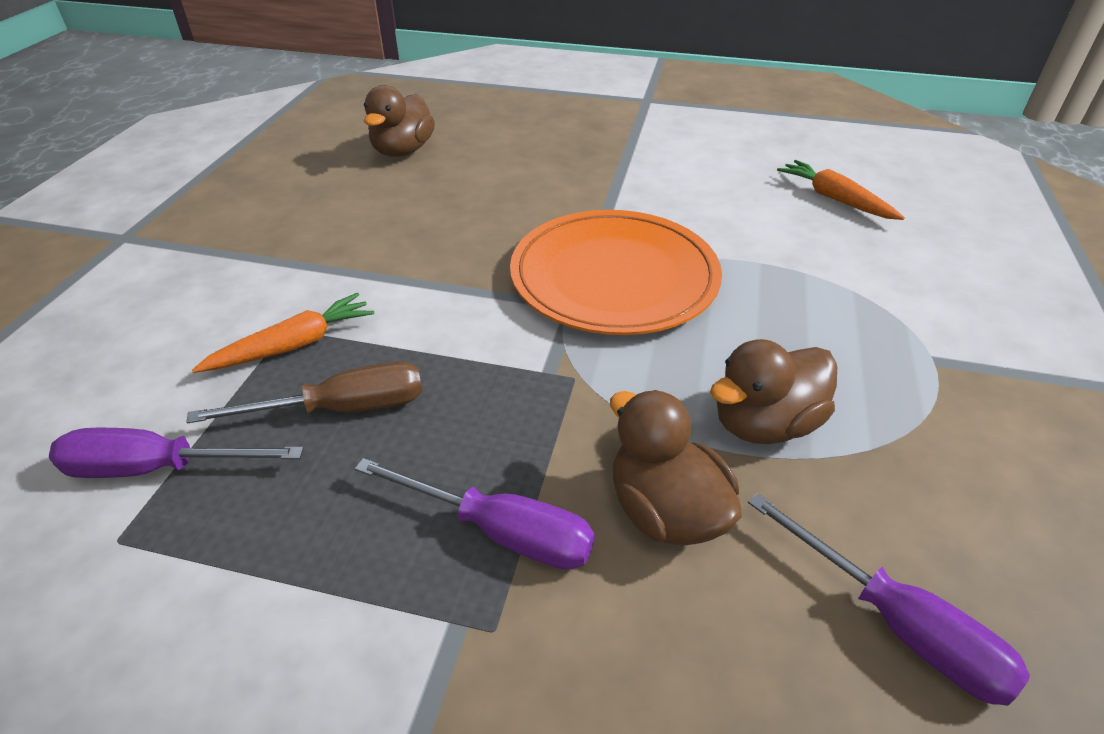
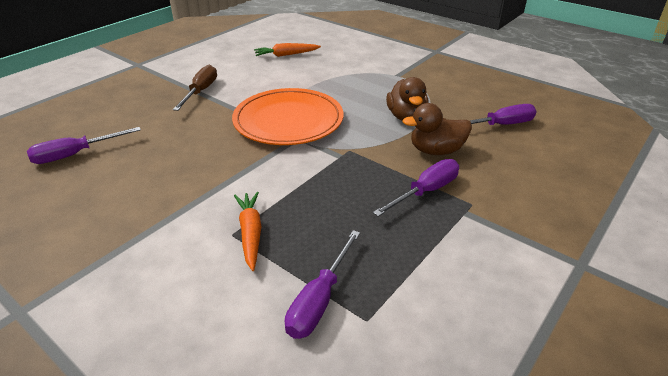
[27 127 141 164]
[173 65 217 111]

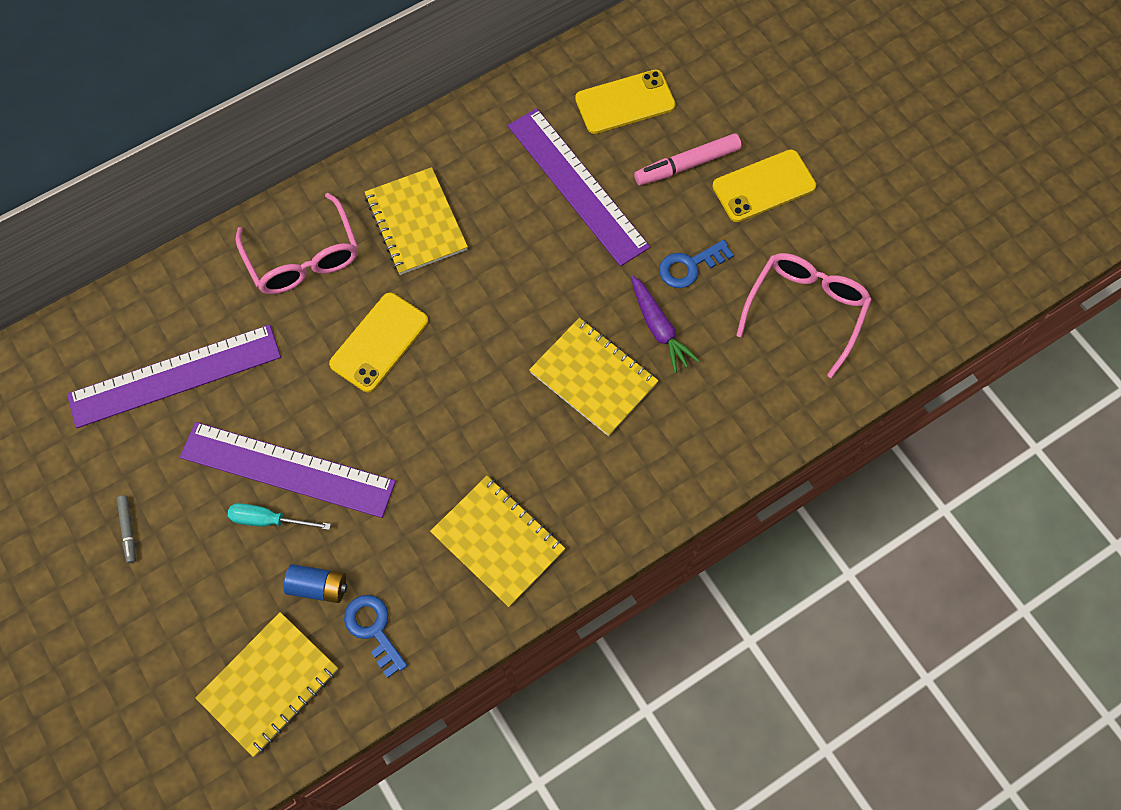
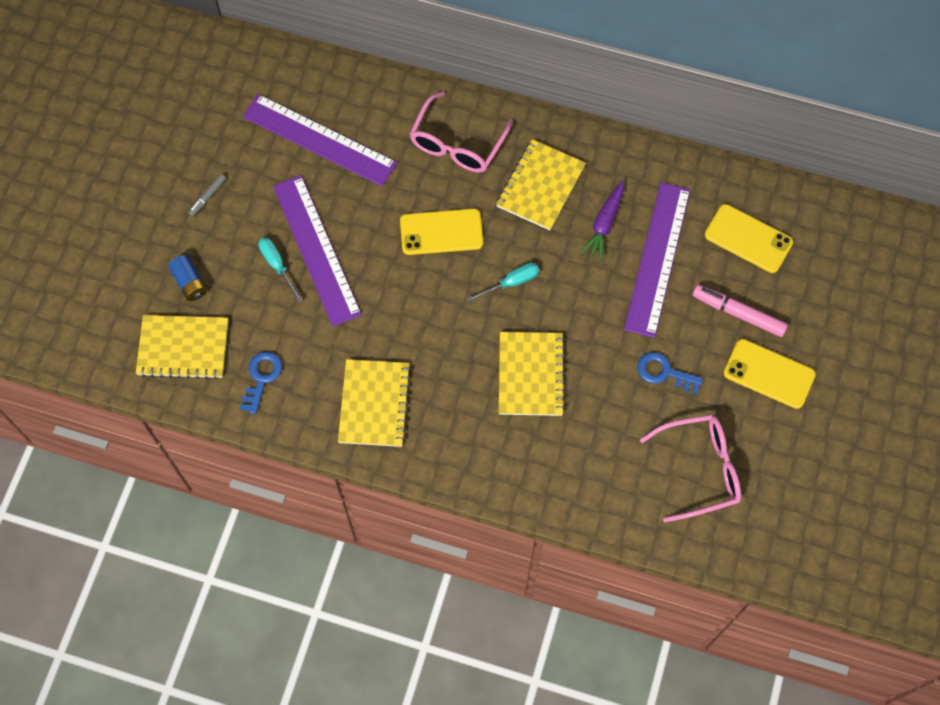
[581 180 624 261]
[168 255 207 301]
[466 263 539 303]

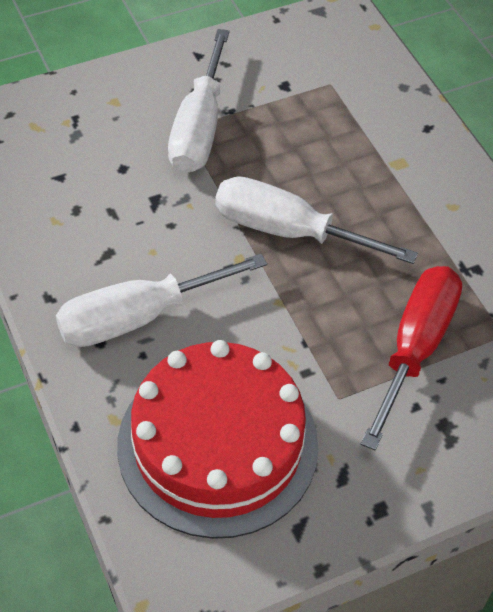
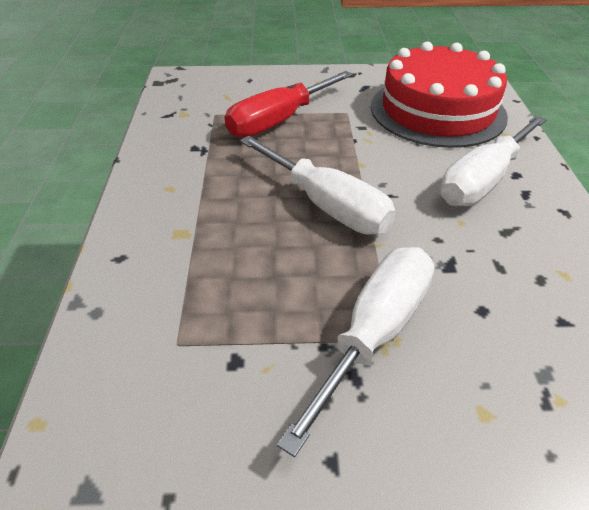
[440 115 547 206]

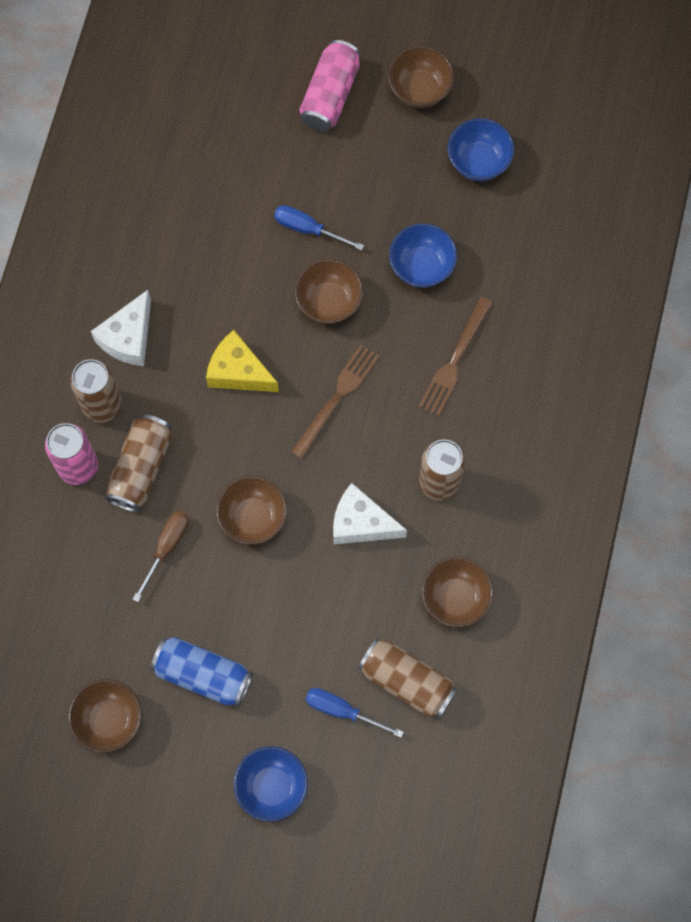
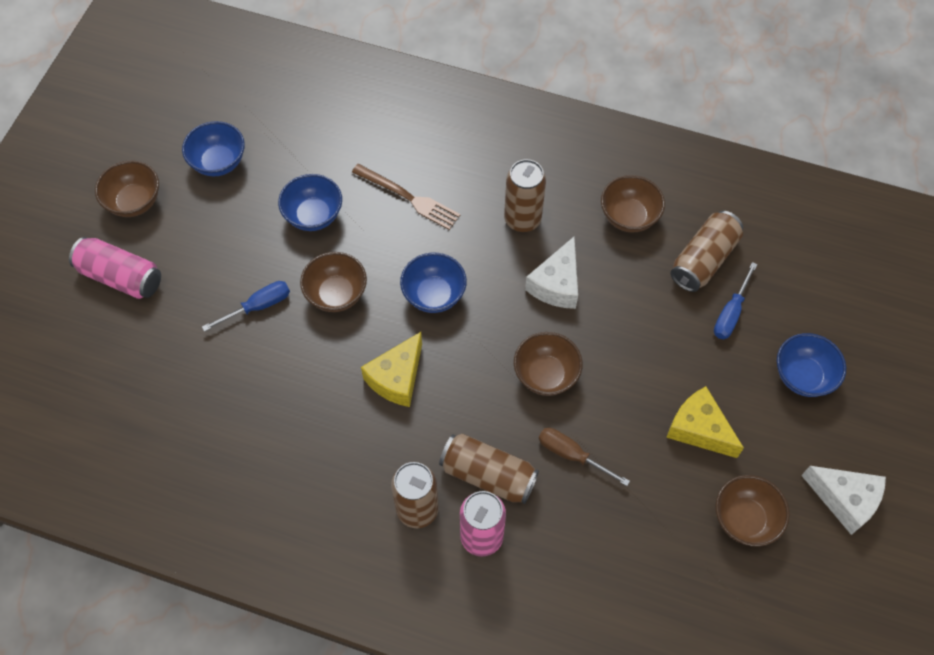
[202 281 290 332]
[801 466 886 535]
[400 253 467 313]
[666 386 744 458]

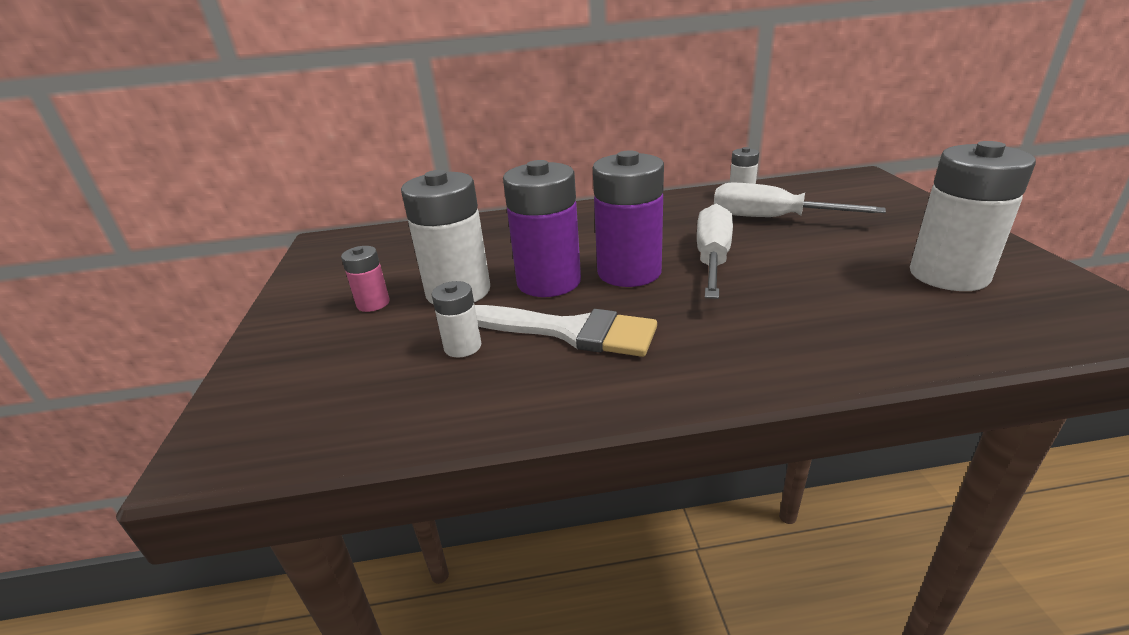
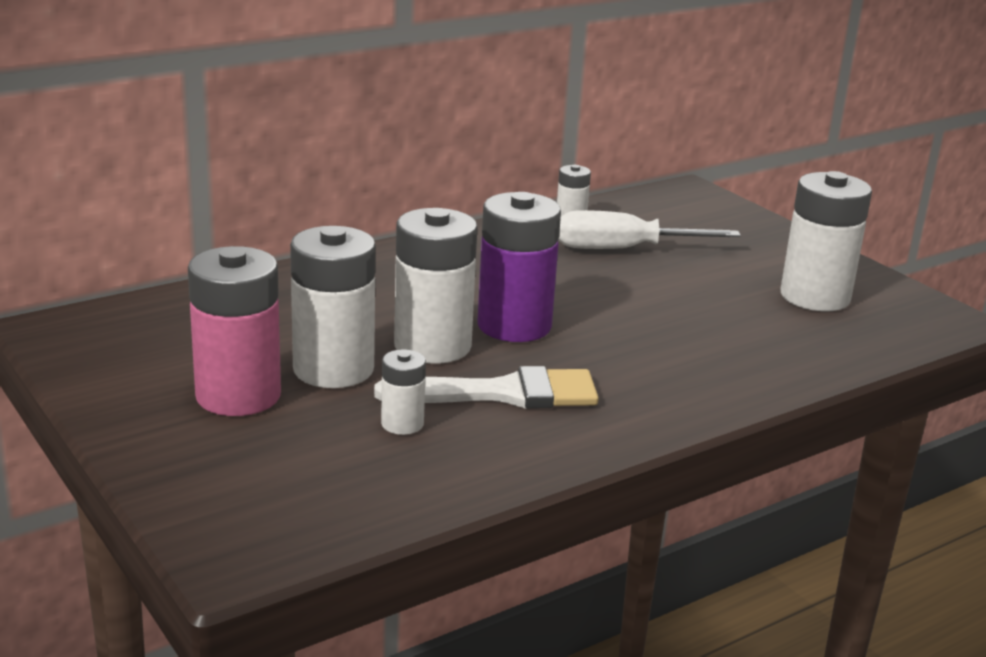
[394 208 477 364]
[697 204 733 299] (first image)
[188 246 281 416]

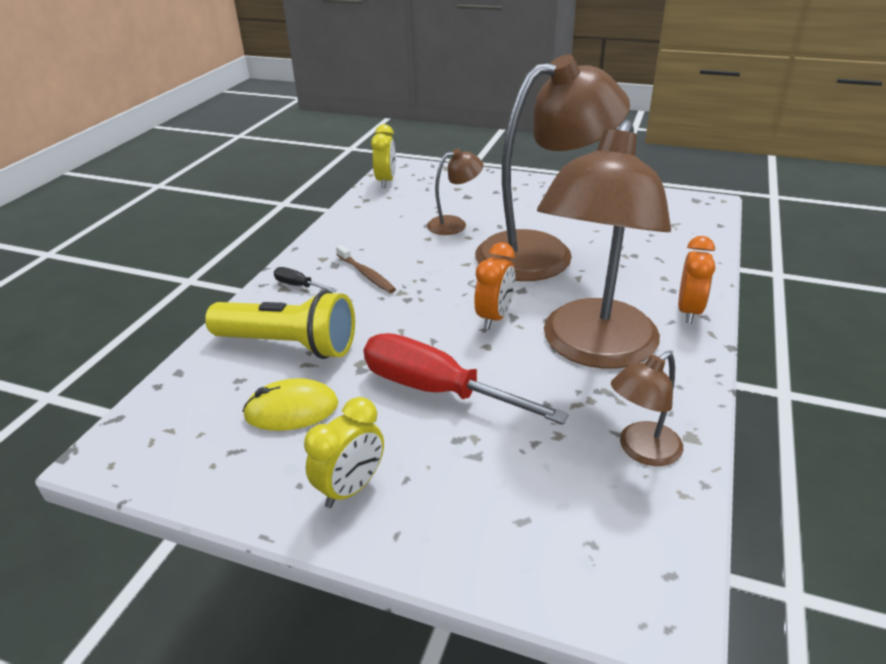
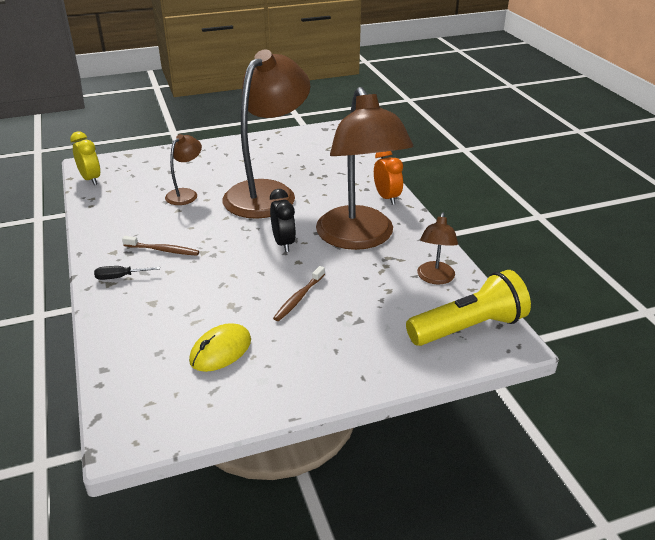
[270 189 296 252]
[406 270 531 346]
[273 266 325 321]
[304 397 384 508] (first image)

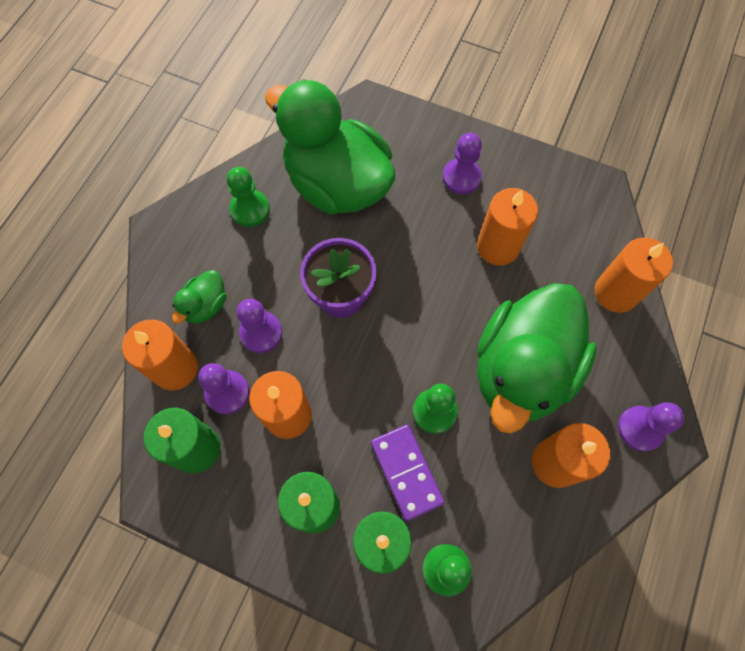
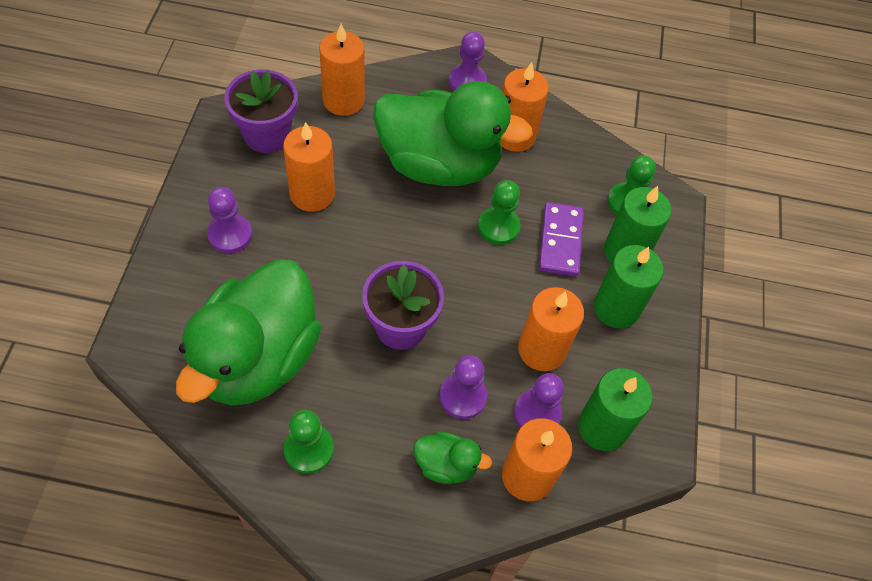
[539 202 584 277]
[224 69 297 153]

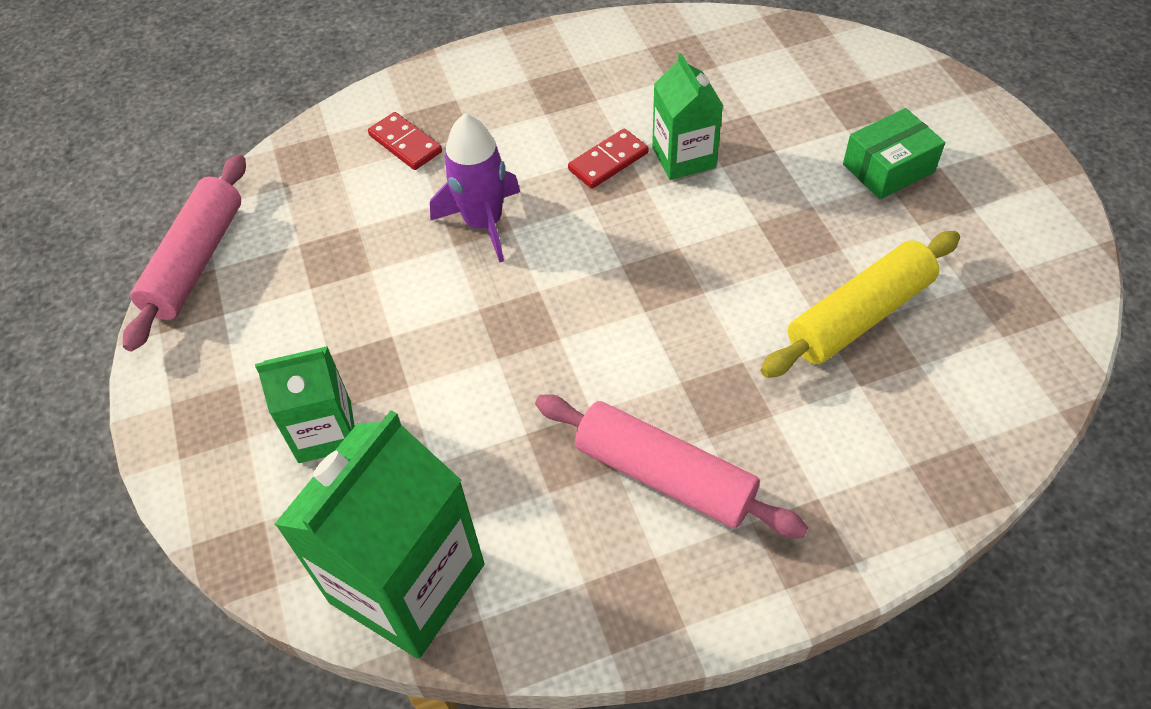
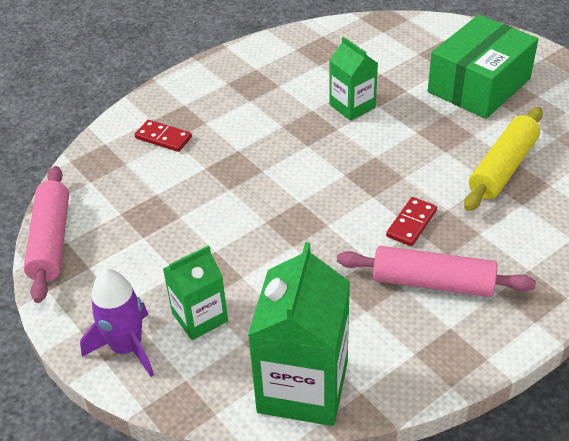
[428 15 538 119]
[80 269 154 377]
[386 197 437 246]

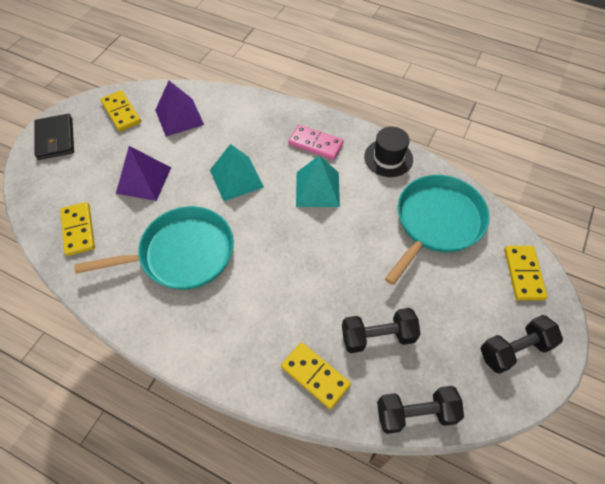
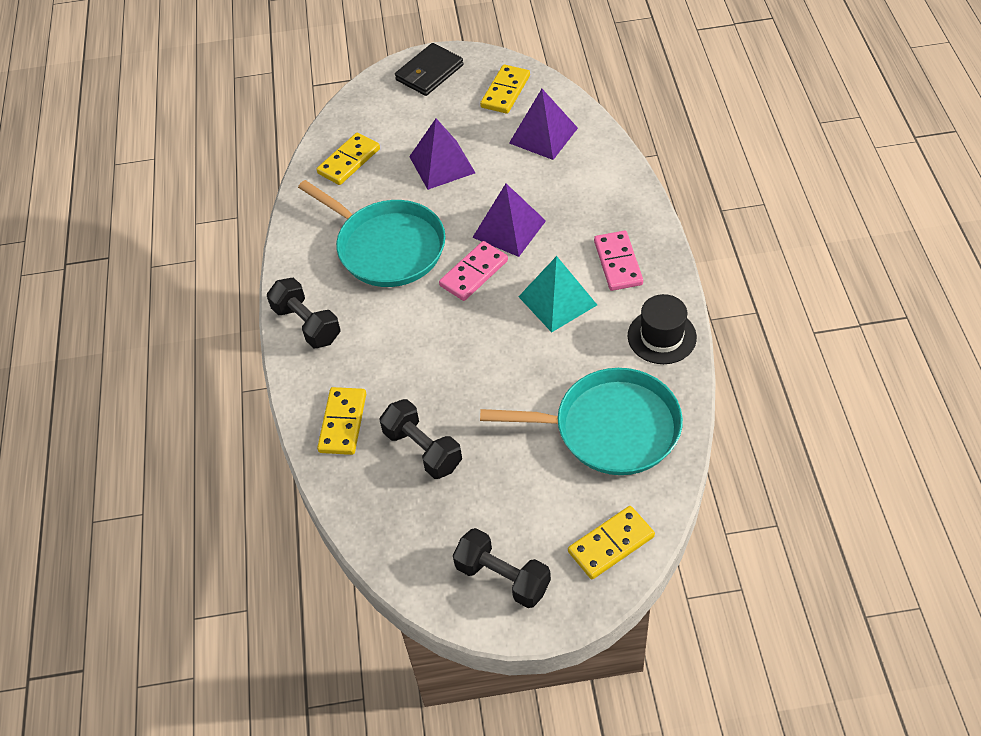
[472 184 546 257]
[267 278 341 348]
[439 241 508 301]

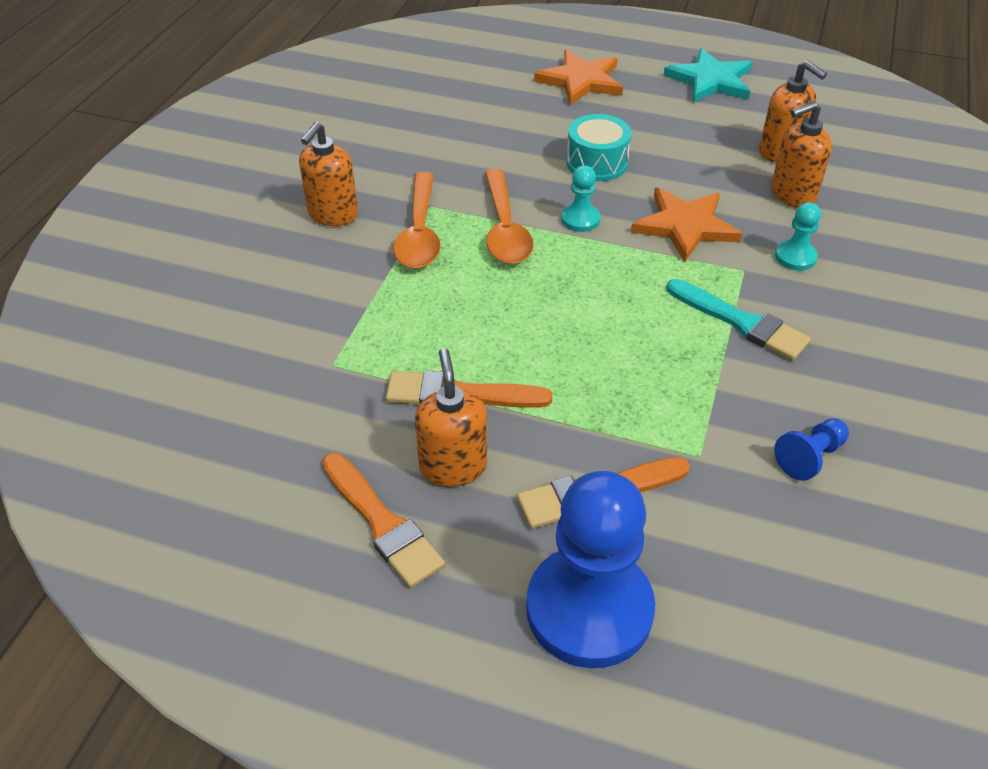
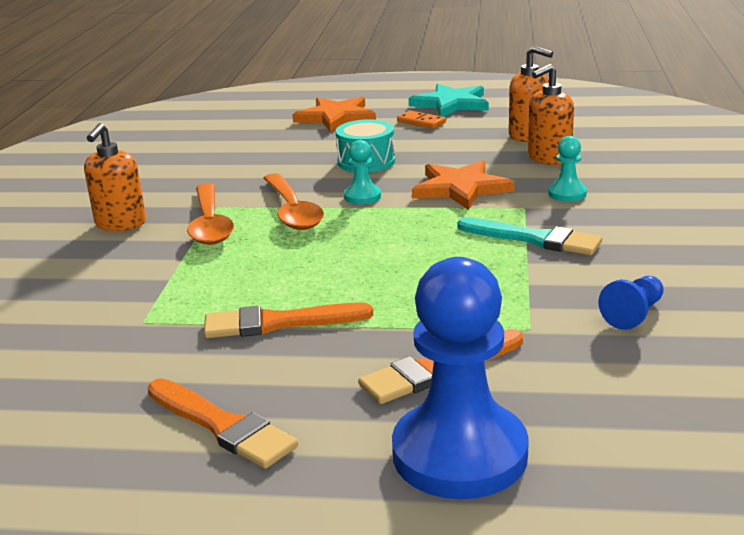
[415 348 487 487] (first image)
[397 110 446 129]

